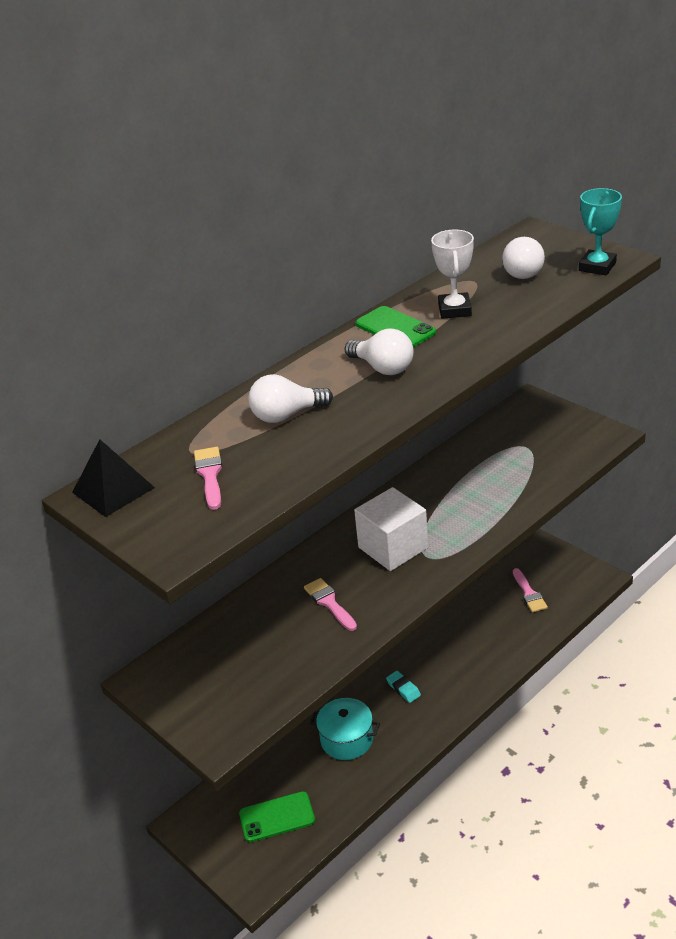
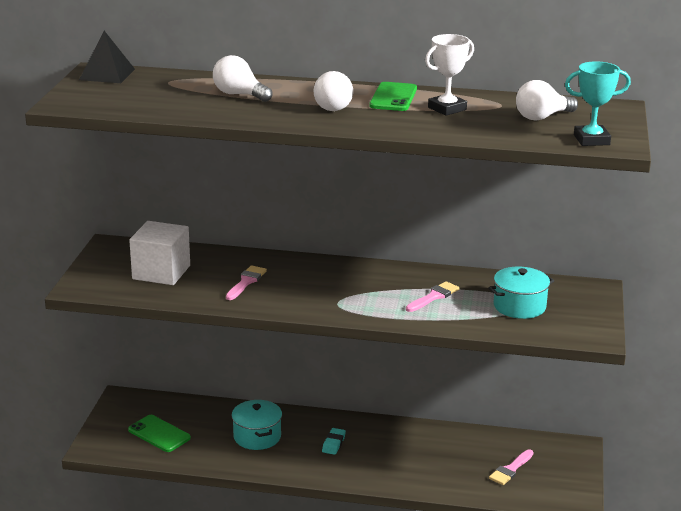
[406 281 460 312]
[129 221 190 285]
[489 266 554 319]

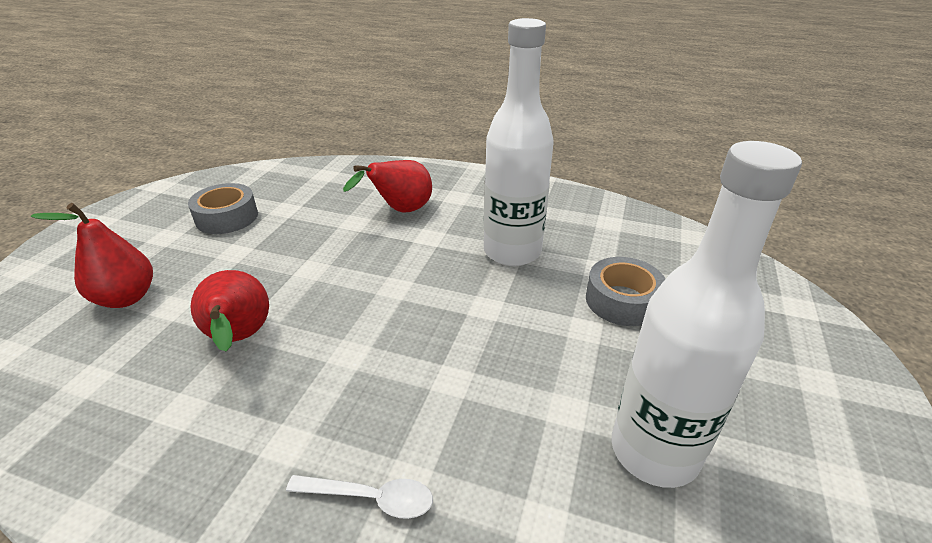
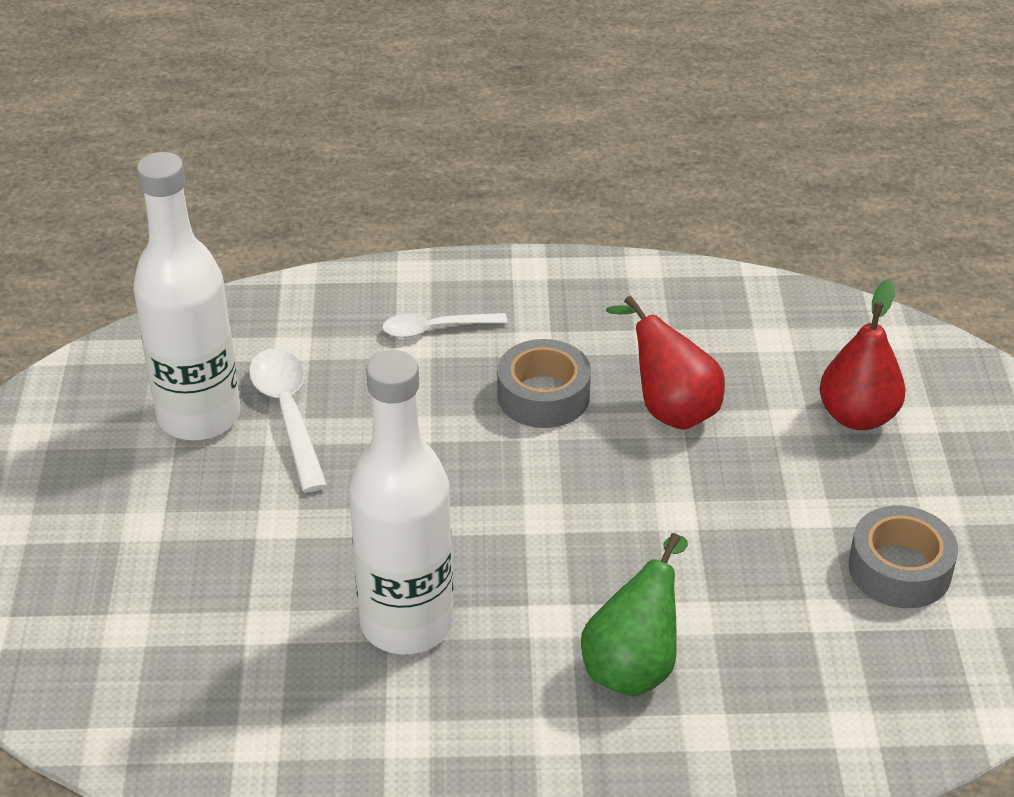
[581 533 688 697]
[497 339 591 428]
[249 348 328 492]

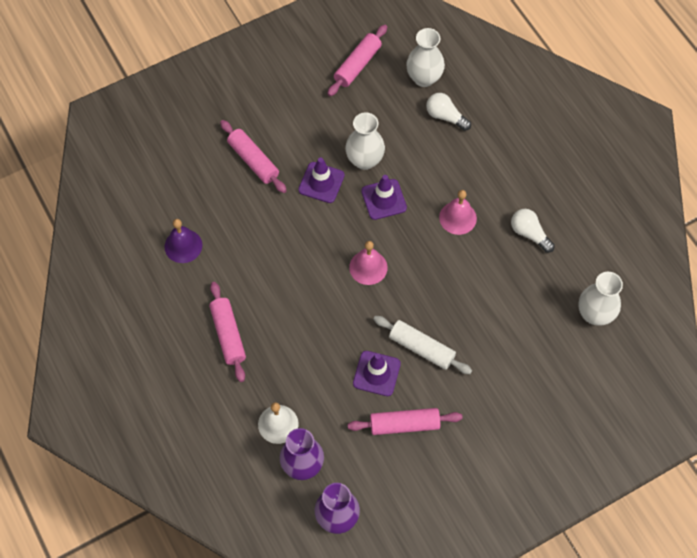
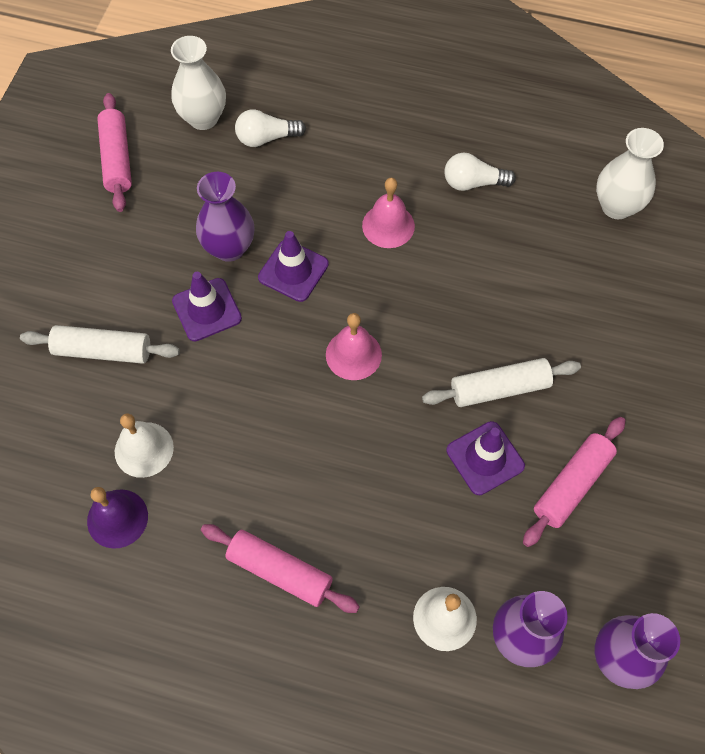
[196 172 255 262]
[20 325 180 364]
[115 413 174 478]

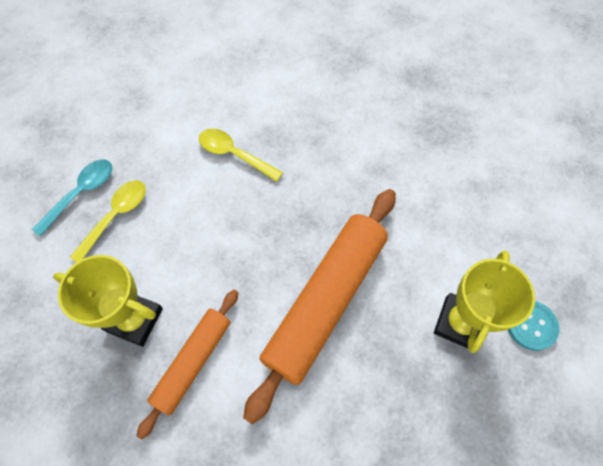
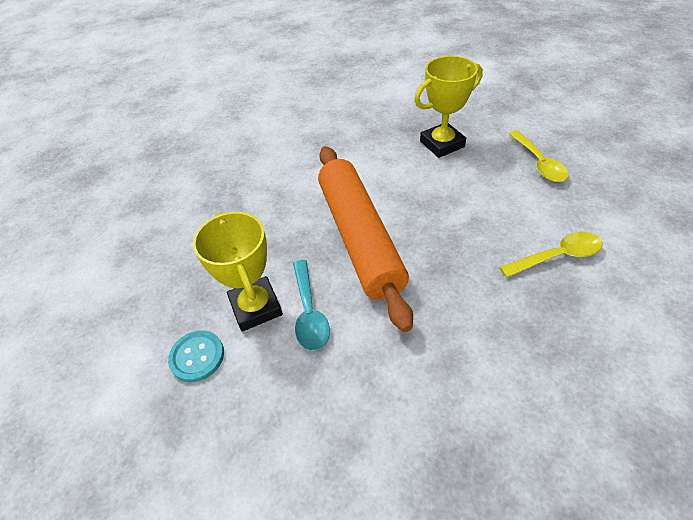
[293 260 330 351]
[137 290 238 440] (first image)

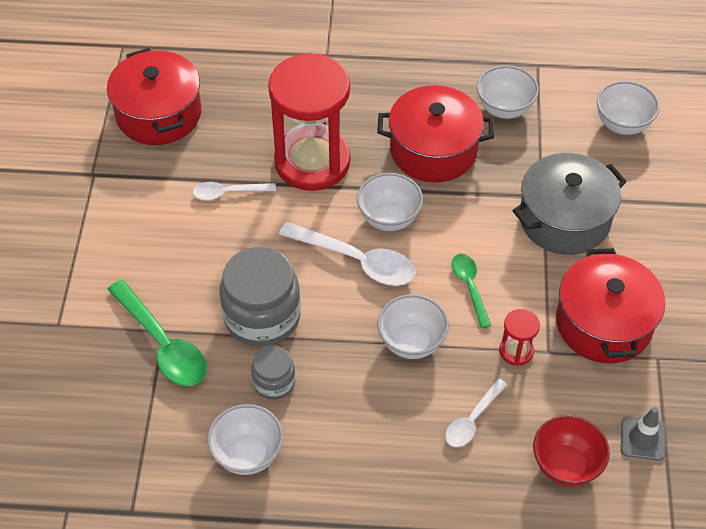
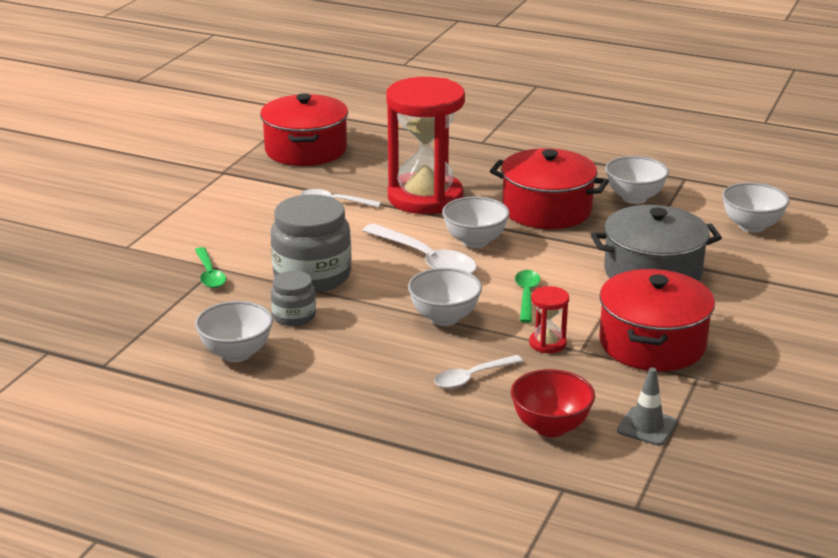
[195 247 226 288]

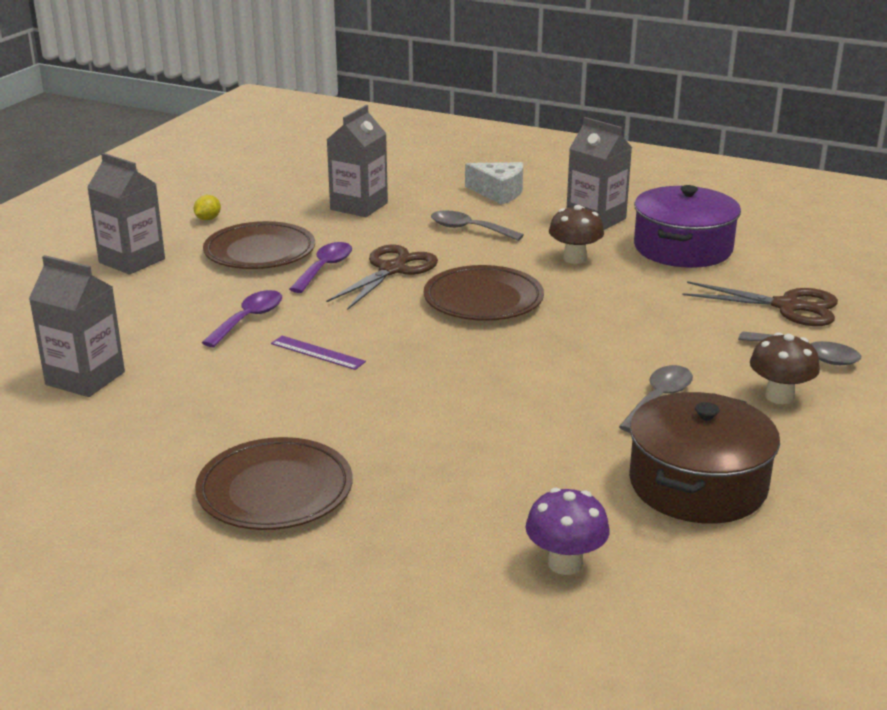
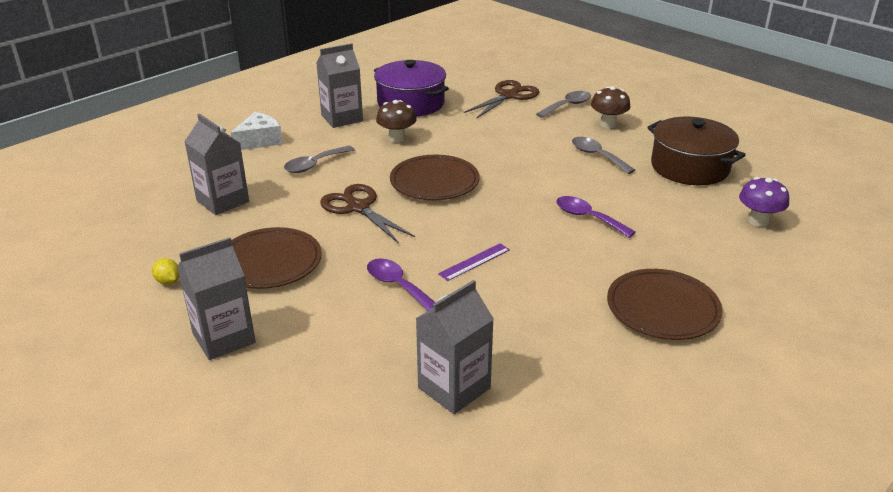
[556 196 636 238]

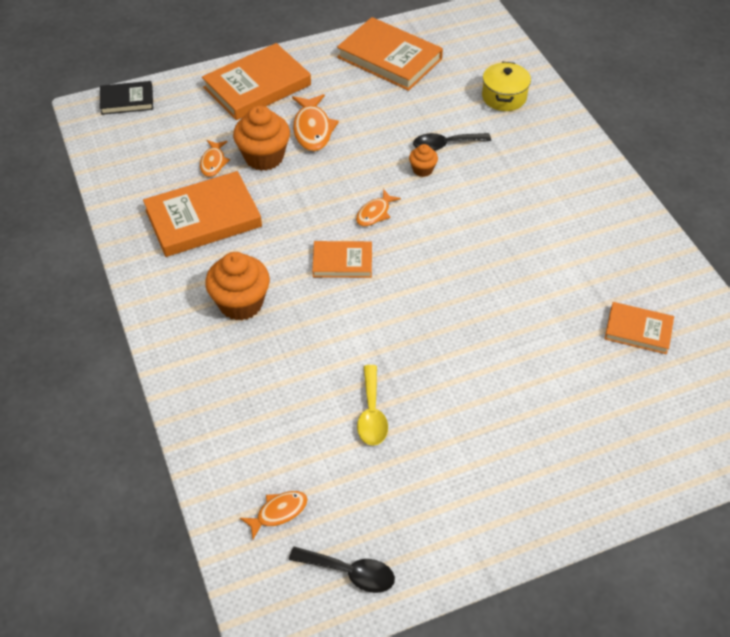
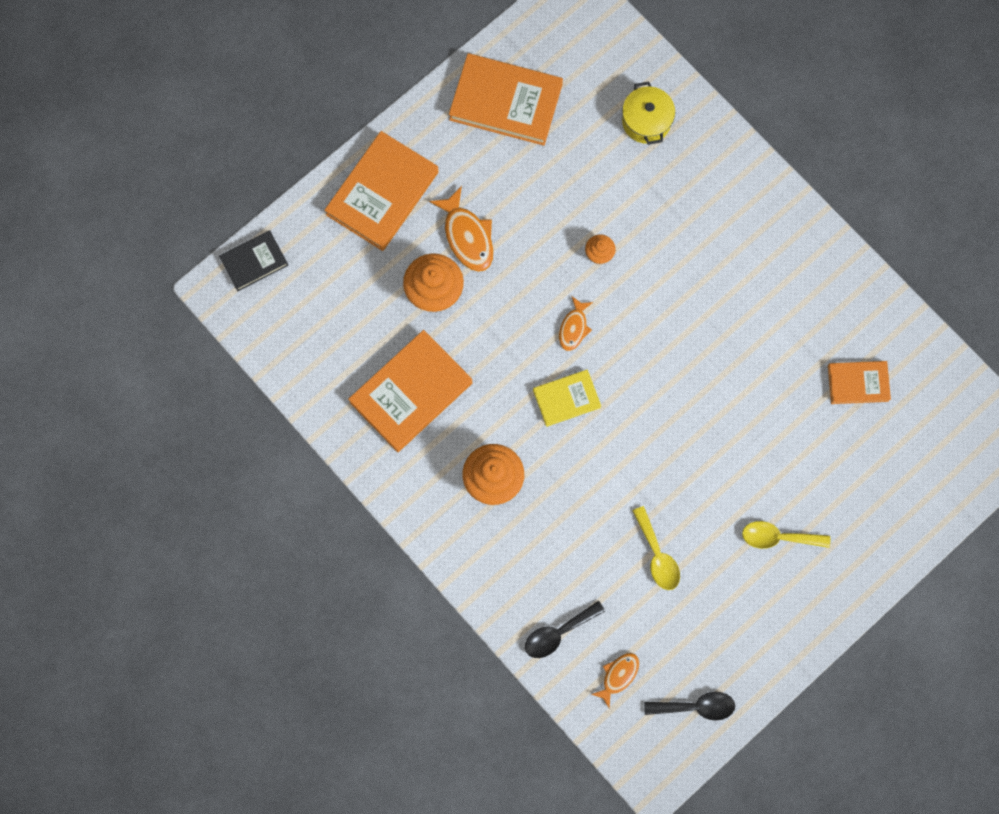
[525 601 605 658]
[200 140 230 177] (first image)
[533 370 601 427]
[742 521 830 549]

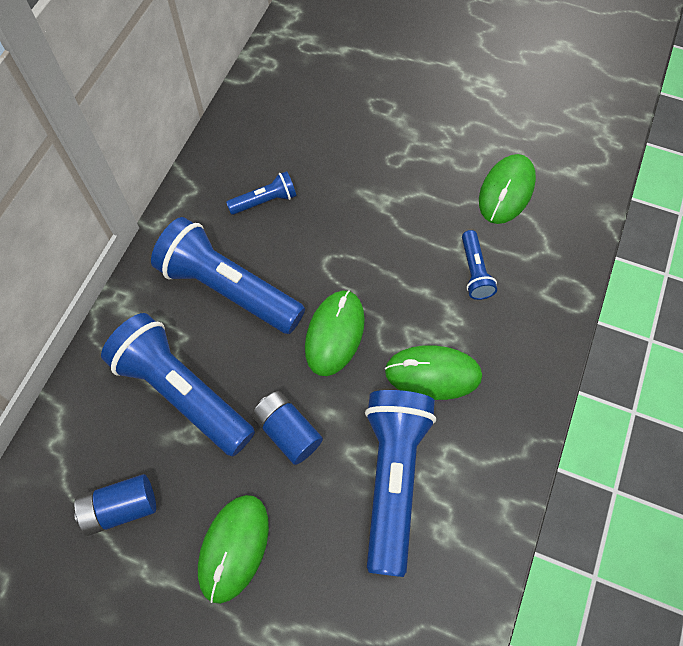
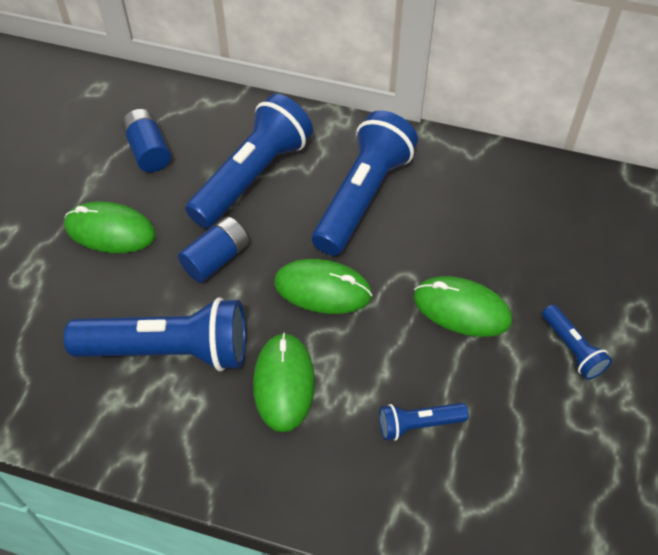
[414 276 512 337]
[542 305 612 380]

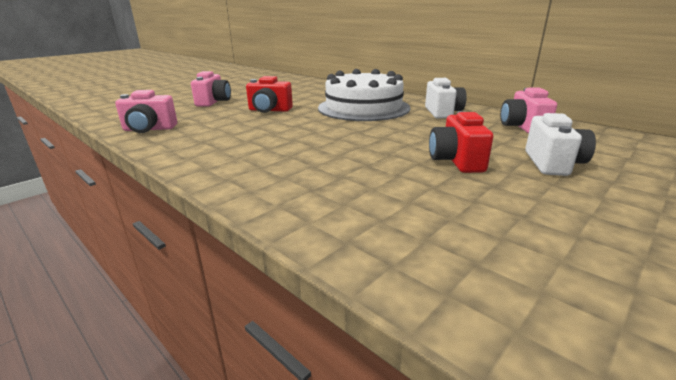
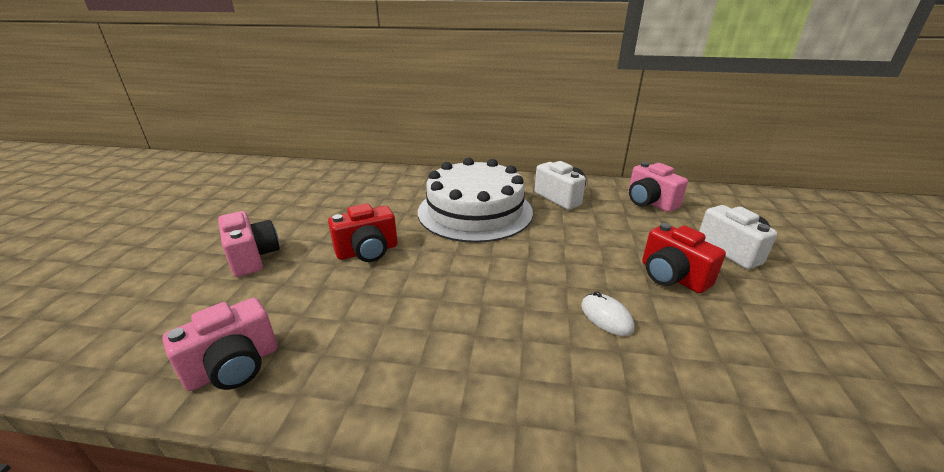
[581 291 634 336]

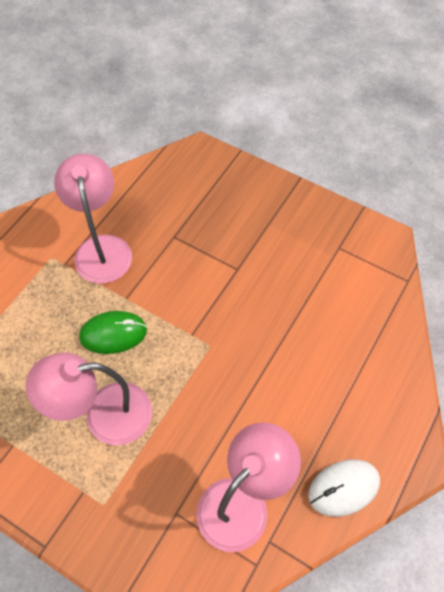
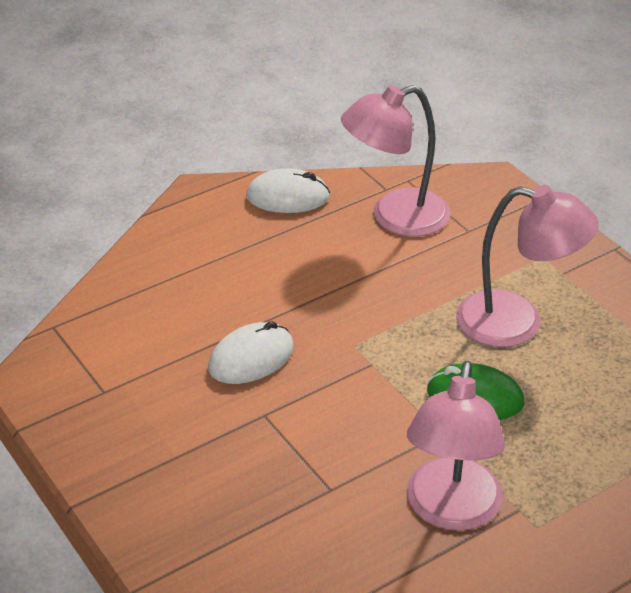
[208 321 294 384]

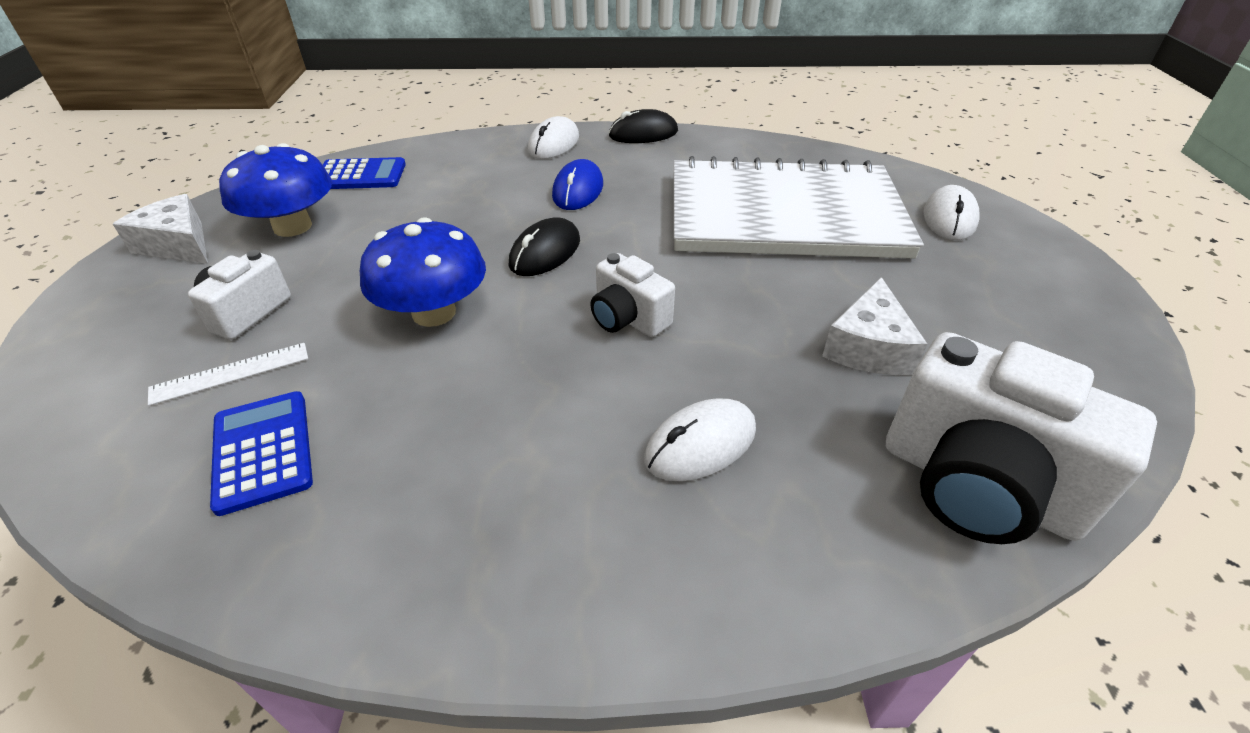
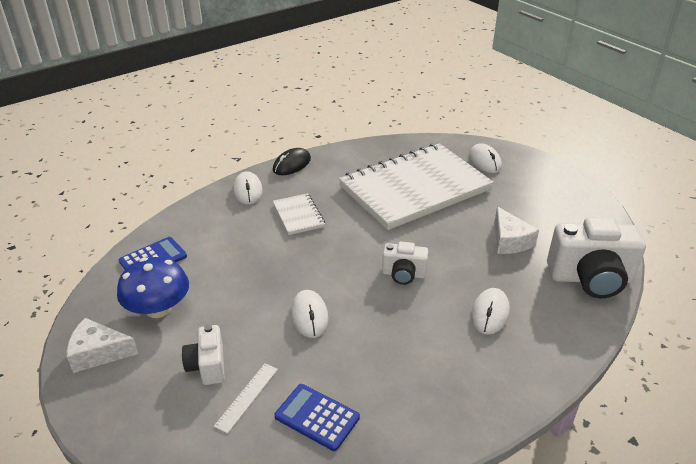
[273 193 325 235]
[291 290 329 338]
[509 217 580 276] (first image)

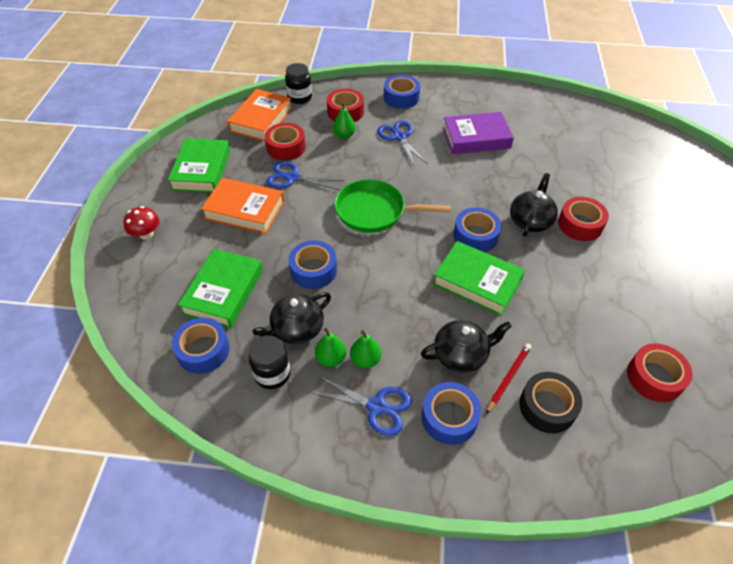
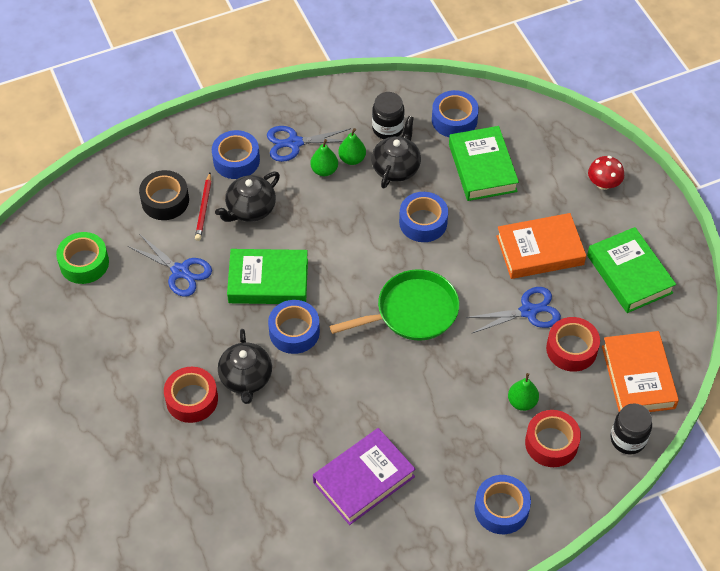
[128 235 212 297]
[56 232 109 284]

